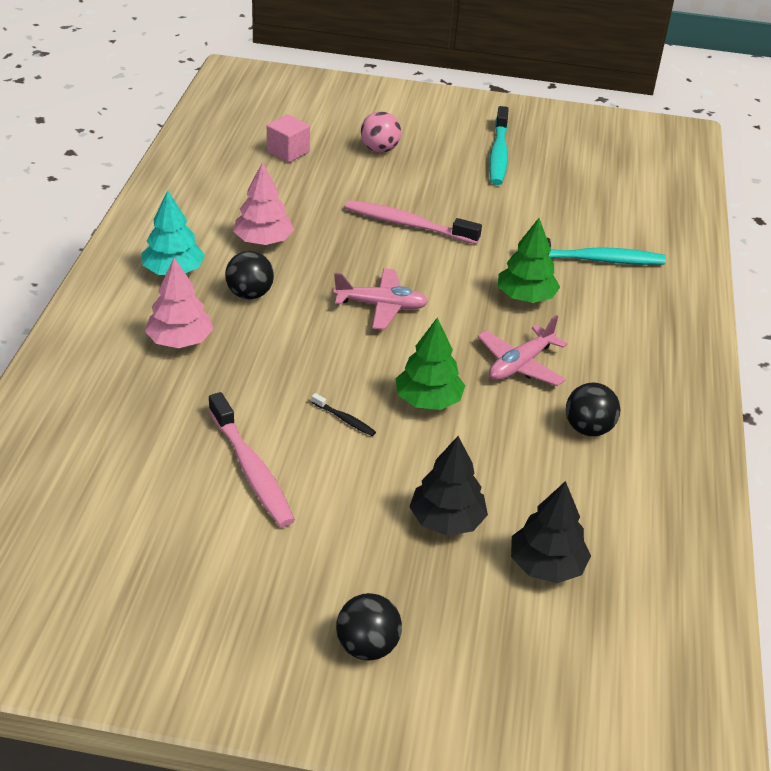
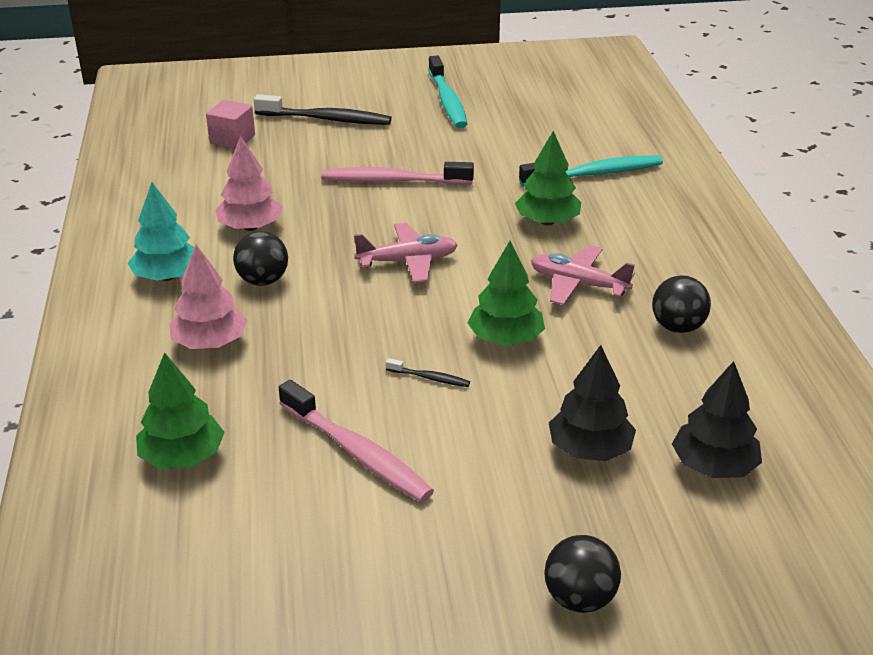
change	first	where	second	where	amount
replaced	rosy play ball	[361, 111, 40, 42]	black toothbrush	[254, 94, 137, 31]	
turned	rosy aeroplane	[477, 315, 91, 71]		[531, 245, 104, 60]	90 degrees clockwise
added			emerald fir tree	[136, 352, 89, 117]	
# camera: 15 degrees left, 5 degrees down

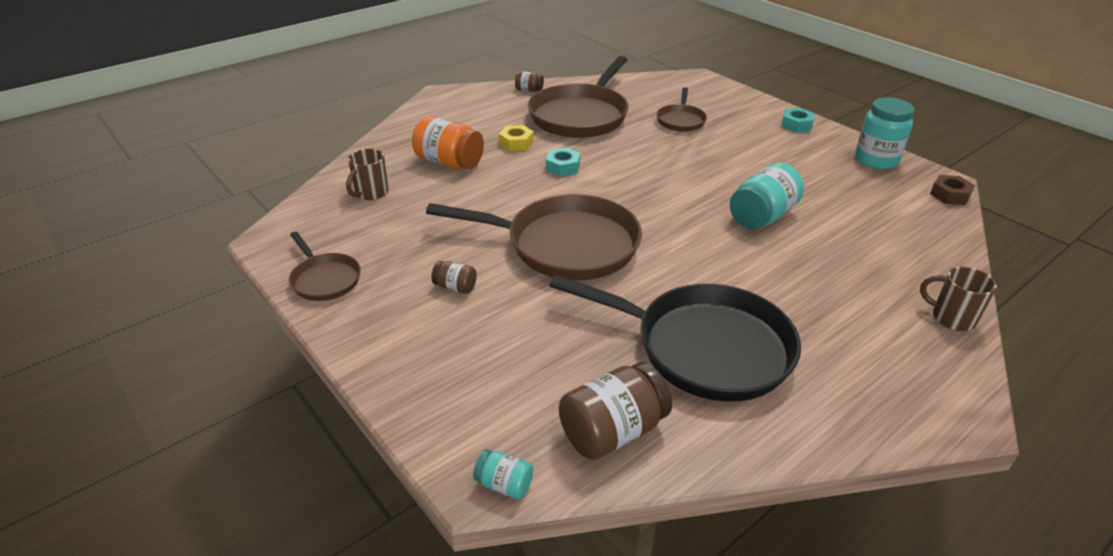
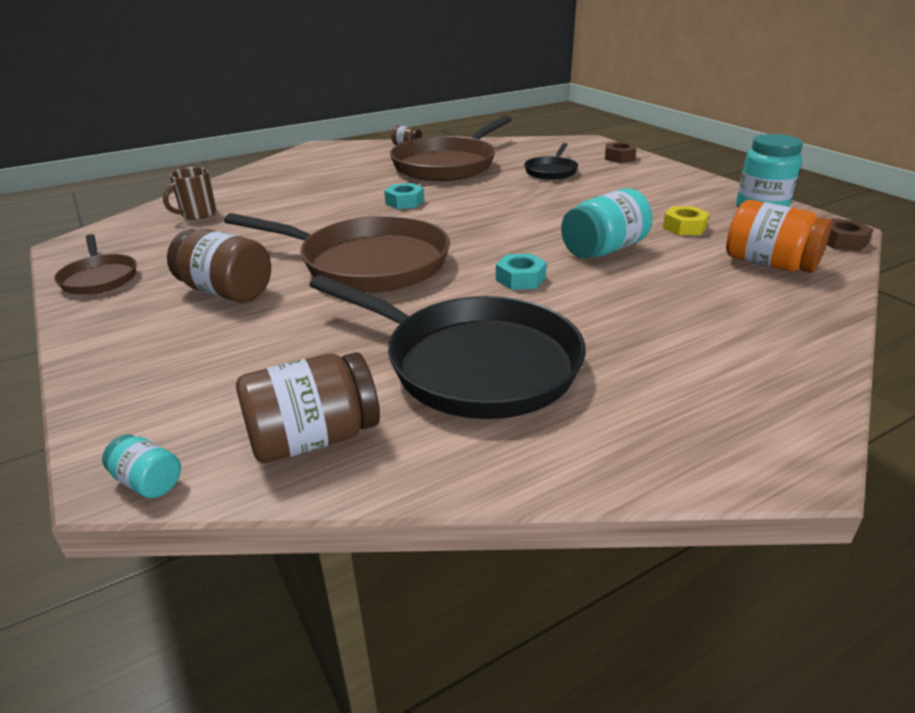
change	first	where	second	where	amount
recoloured	dark brown skillet	[657, 88, 50, 44]	black skillet	[524, 143, 54, 37]	
moved	aqua hex nut	[781, 108, 33, 24]		[496, 254, 51, 36]	
moved	orange jam jar	[412, 116, 72, 53]		[726, 200, 106, 73]	
moved	golden hex nut	[499, 125, 35, 26]		[663, 206, 47, 29]	
resized	dark brown jam jar	[431, 261, 46, 33]		[167, 229, 104, 73]	x1.99
removed	dark brown coffee mug	[920, 267, 77, 64]			
added			dark brown hex nut	[605, 142, 31, 21]	
# camera: 10 degrees right, 5 degrees down

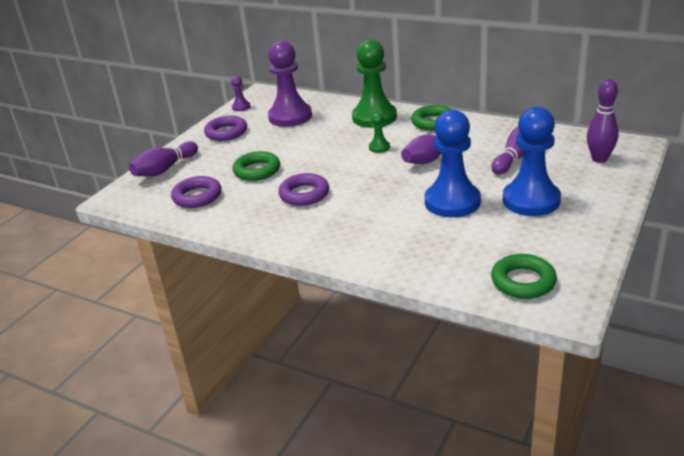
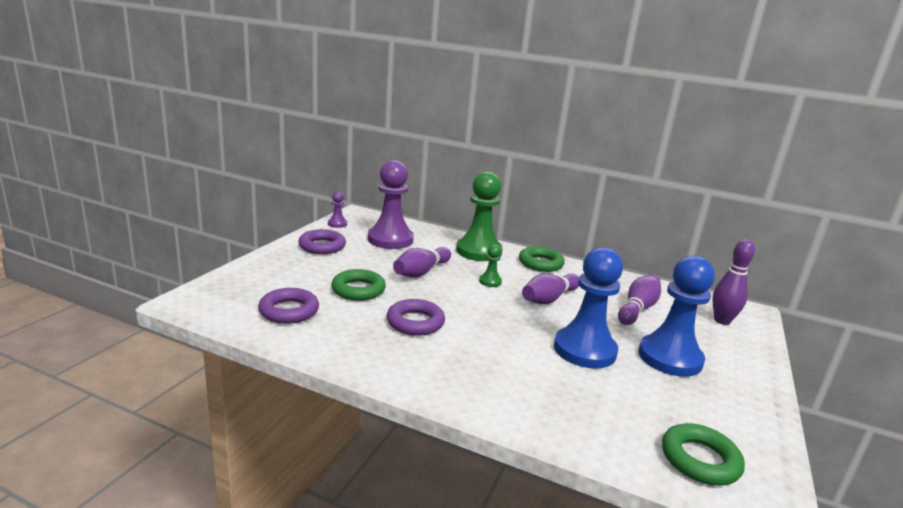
change	first	where	second	where	amount
moved	purple tenpin	[129, 141, 69, 36]		[393, 247, 58, 30]	
# camera: 10 degrees left, 10 degrees down

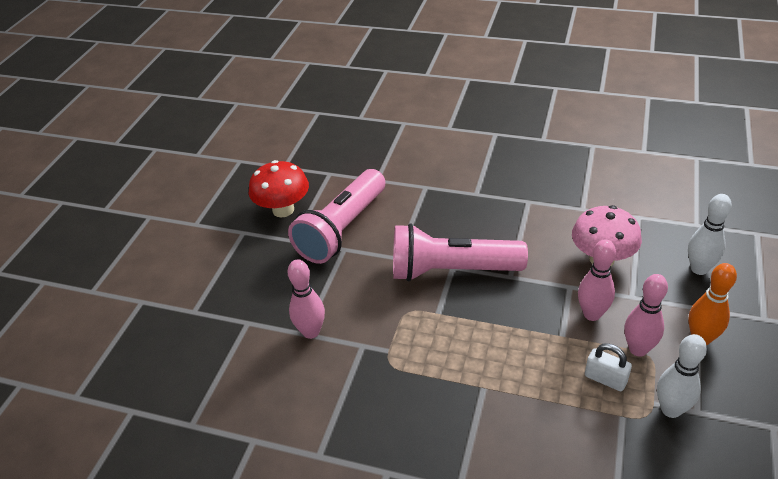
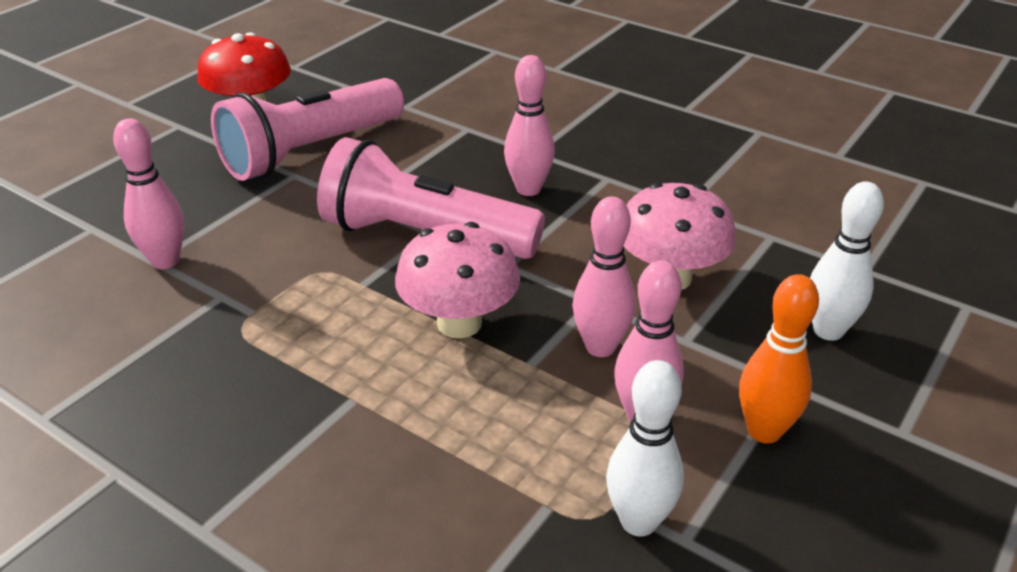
change	first	where	second	where	amount
removed	snow-white padlock	[585, 343, 47, 48]			
added			rosy tenpin	[504, 55, 51, 141]	
added			rosy fungus	[395, 222, 125, 116]	
# camera: 15 degrees right, 5 degrees down

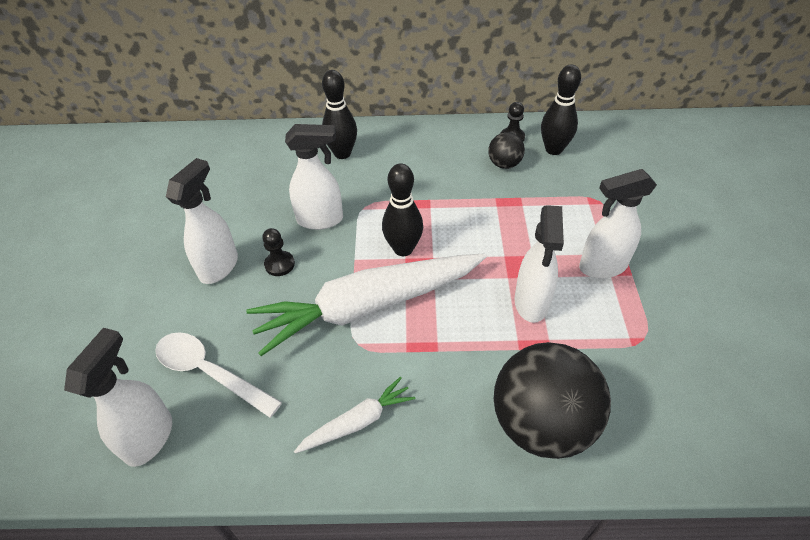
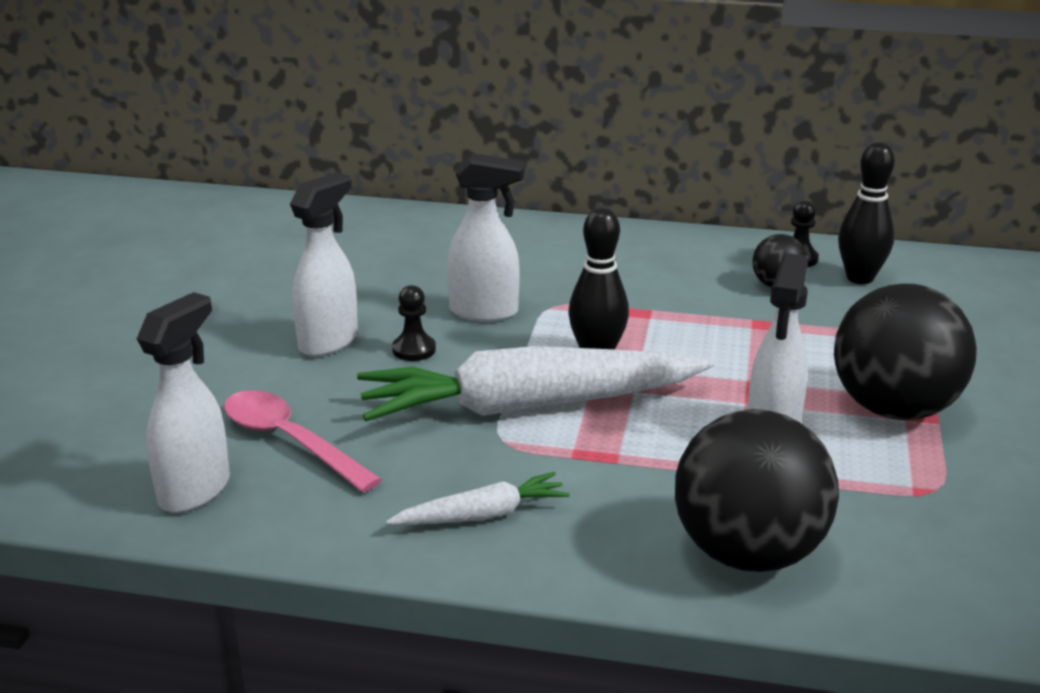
change	first	where	second	where	amount
removed	black tenpin	[322, 70, 35, 89]			
replaced	snow-white spray bottle	[579, 169, 78, 110]	black play ball	[834, 283, 143, 137]	
recoloured	snow-white tablespoon	[155, 332, 127, 86]	rosy tablespoon	[224, 390, 158, 103]	
# camera: 10 degrees right, 20 degrees down

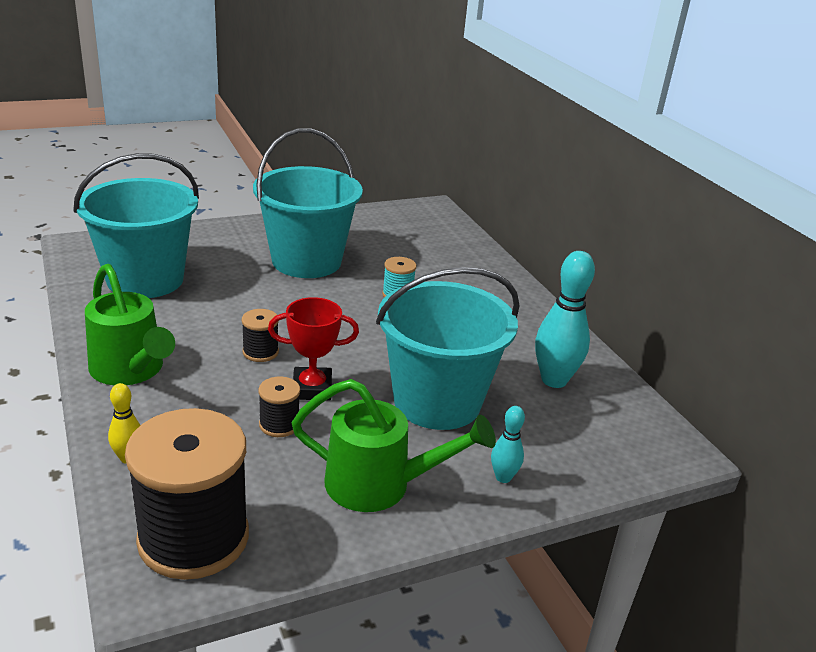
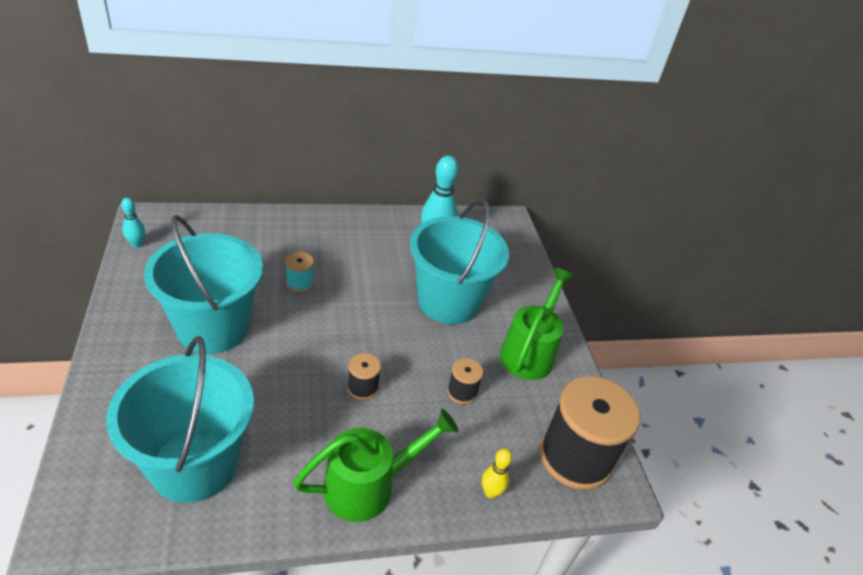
change	first	where	second	where	amount
removed	scarlet prize cup	[268, 297, 91, 103]			
moved	aqua tenpin	[491, 406, 34, 77]		[121, 198, 24, 50]	
# camera: 80 degrees left, 10 degrees up

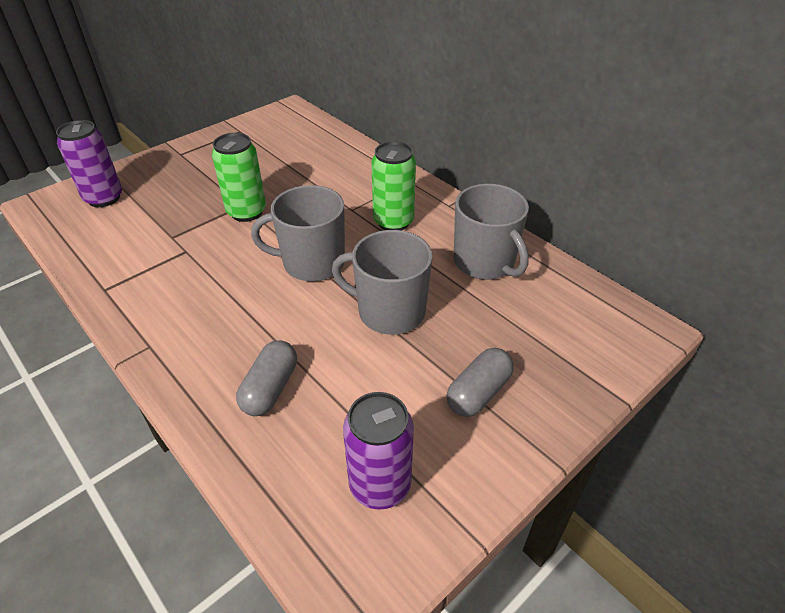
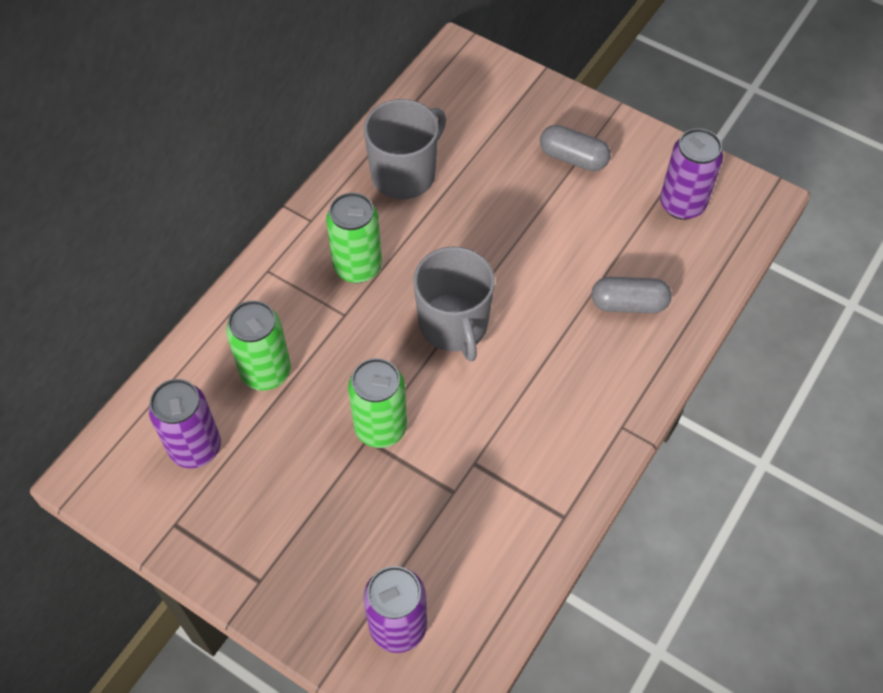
change	first	where	second	where	amount
removed	gray coffee mug	[332, 230, 100, 105]			
added			emerald tin	[226, 300, 65, 91]	
added			purple tin	[149, 379, 72, 89]	
# camera: 105 degrees left, 15 degrees up

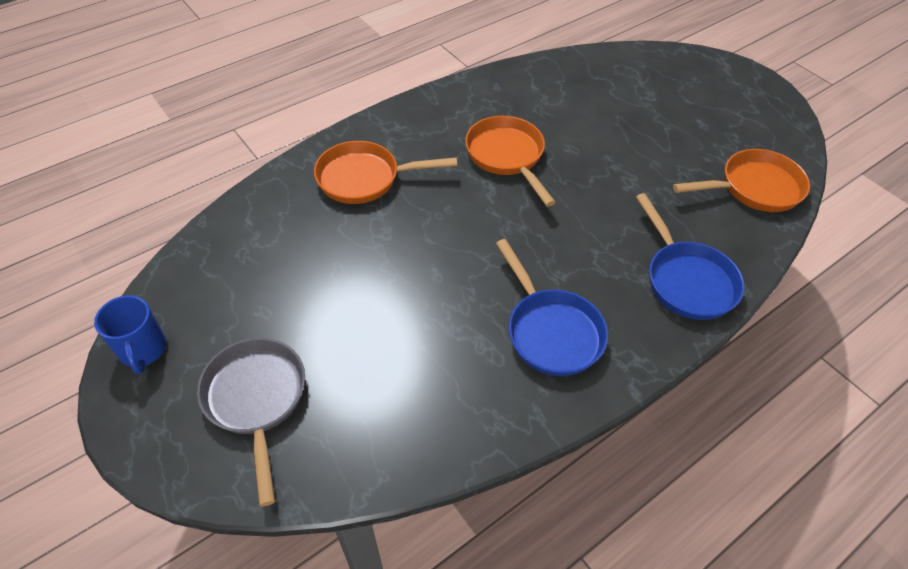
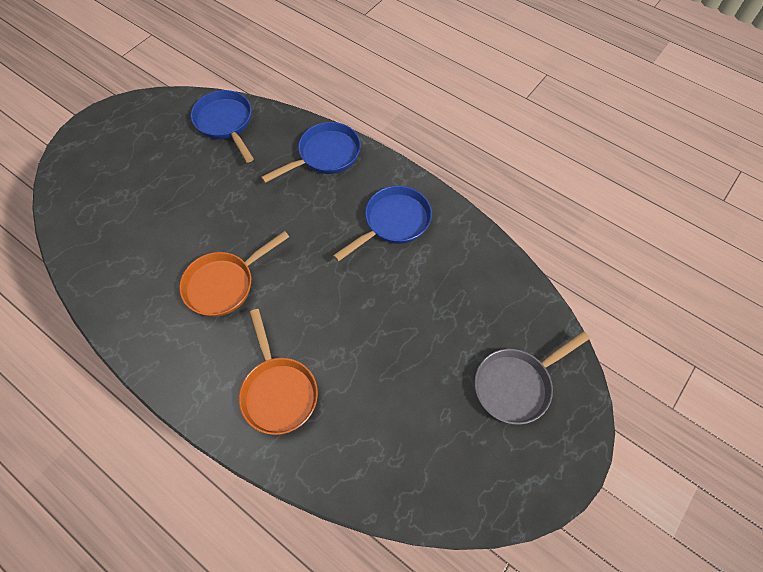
change	first	where	second	where	amount
recoloured	orange skillet	[673, 149, 137, 63]	cobalt skillet	[191, 90, 63, 73]	
removed	cobalt coffee mug	[94, 295, 72, 79]			
# camera: 105 degrees left, 10 degrees up

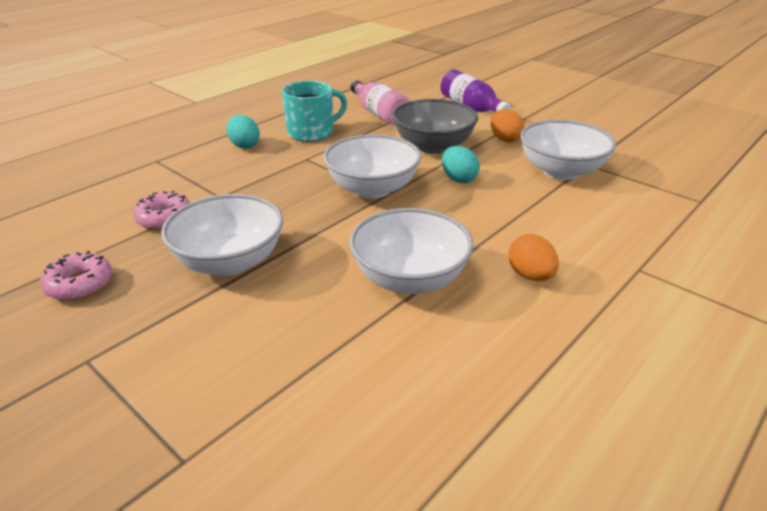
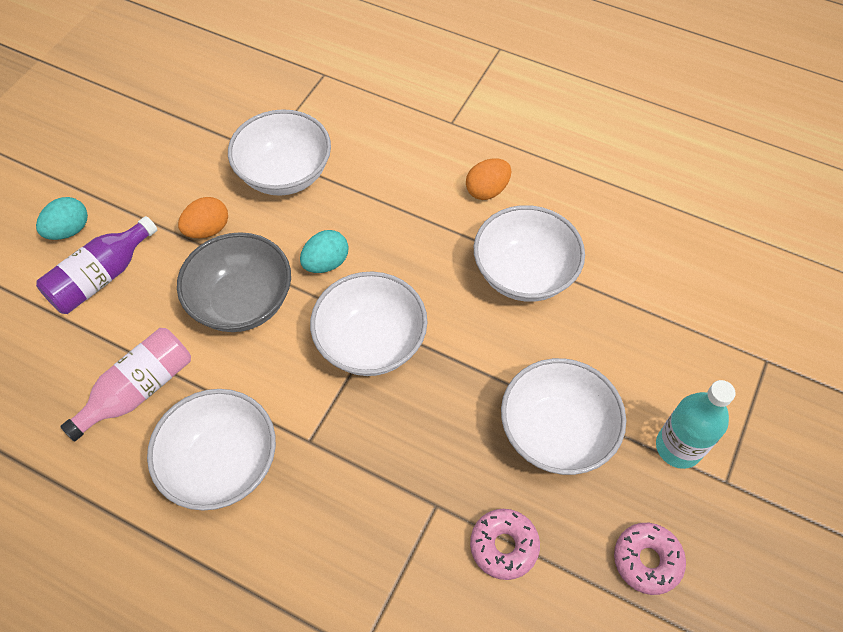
change	first	where	second	where	amount
replaced	aqua coffee mug	[282, 81, 65, 61]	snow-white serving bowl	[147, 389, 129, 122]	
moved	aqua toy egg	[226, 115, 34, 33]		[36, 197, 52, 43]	
added			aqua drink bottle	[656, 380, 80, 89]	
# camera: 105 degrees left, 25 degrees up

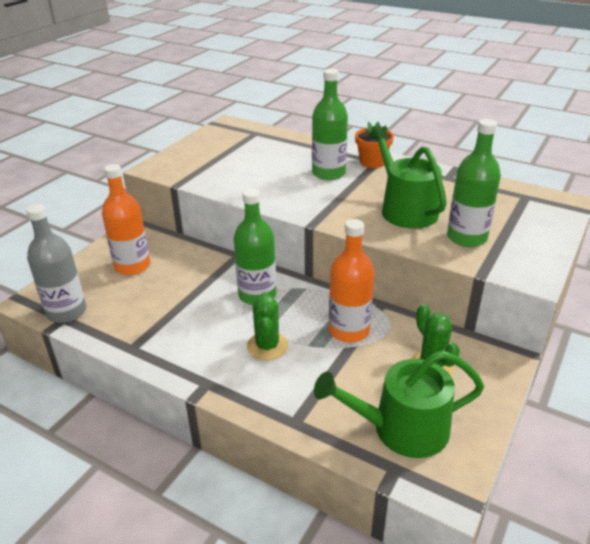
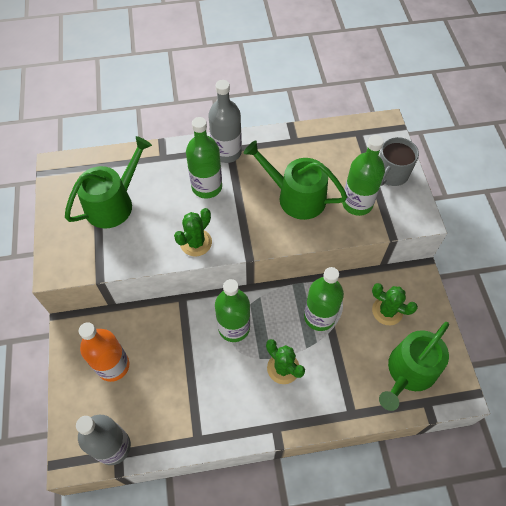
change	first	where	second	where	amount
replaced	orange plant pot	[355, 122, 39, 46]	gray drink bottle	[208, 80, 34, 83]	
recoloured	orange drink bottle	[329, 219, 45, 124]	emerald drink bottle	[304, 267, 40, 64]	
added			emerald watering pot	[65, 136, 87, 92]	
added			gray coffee mug	[379, 137, 40, 49]	
added			emerald prickly plant	[174, 208, 38, 48]	
# camera: 40 degrees left, 25 degrees up

